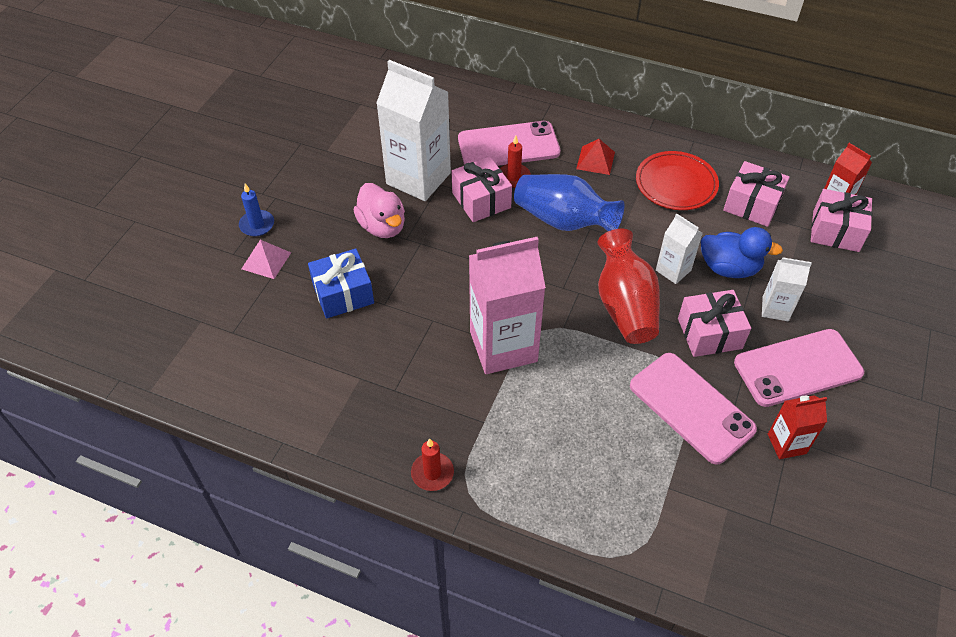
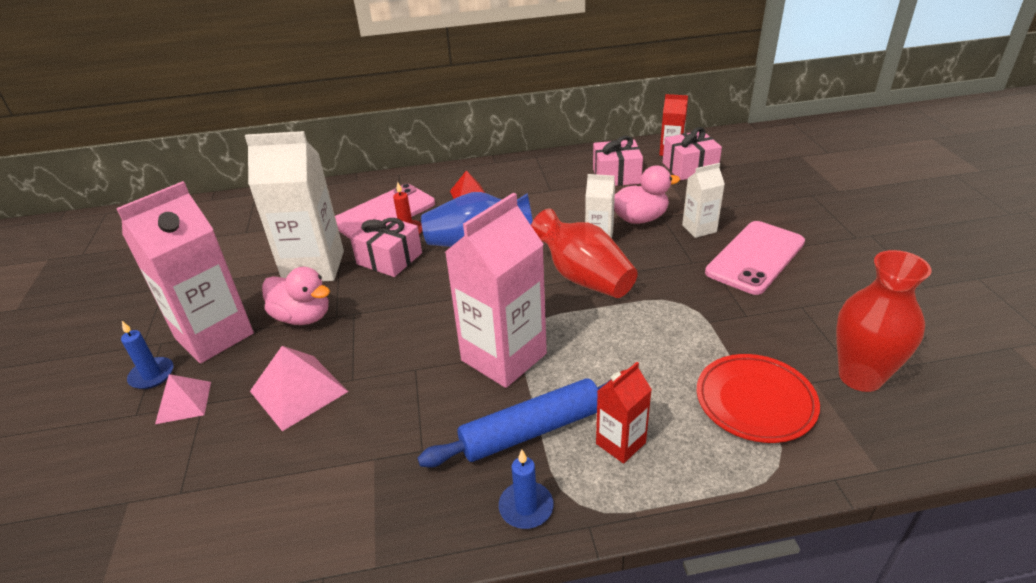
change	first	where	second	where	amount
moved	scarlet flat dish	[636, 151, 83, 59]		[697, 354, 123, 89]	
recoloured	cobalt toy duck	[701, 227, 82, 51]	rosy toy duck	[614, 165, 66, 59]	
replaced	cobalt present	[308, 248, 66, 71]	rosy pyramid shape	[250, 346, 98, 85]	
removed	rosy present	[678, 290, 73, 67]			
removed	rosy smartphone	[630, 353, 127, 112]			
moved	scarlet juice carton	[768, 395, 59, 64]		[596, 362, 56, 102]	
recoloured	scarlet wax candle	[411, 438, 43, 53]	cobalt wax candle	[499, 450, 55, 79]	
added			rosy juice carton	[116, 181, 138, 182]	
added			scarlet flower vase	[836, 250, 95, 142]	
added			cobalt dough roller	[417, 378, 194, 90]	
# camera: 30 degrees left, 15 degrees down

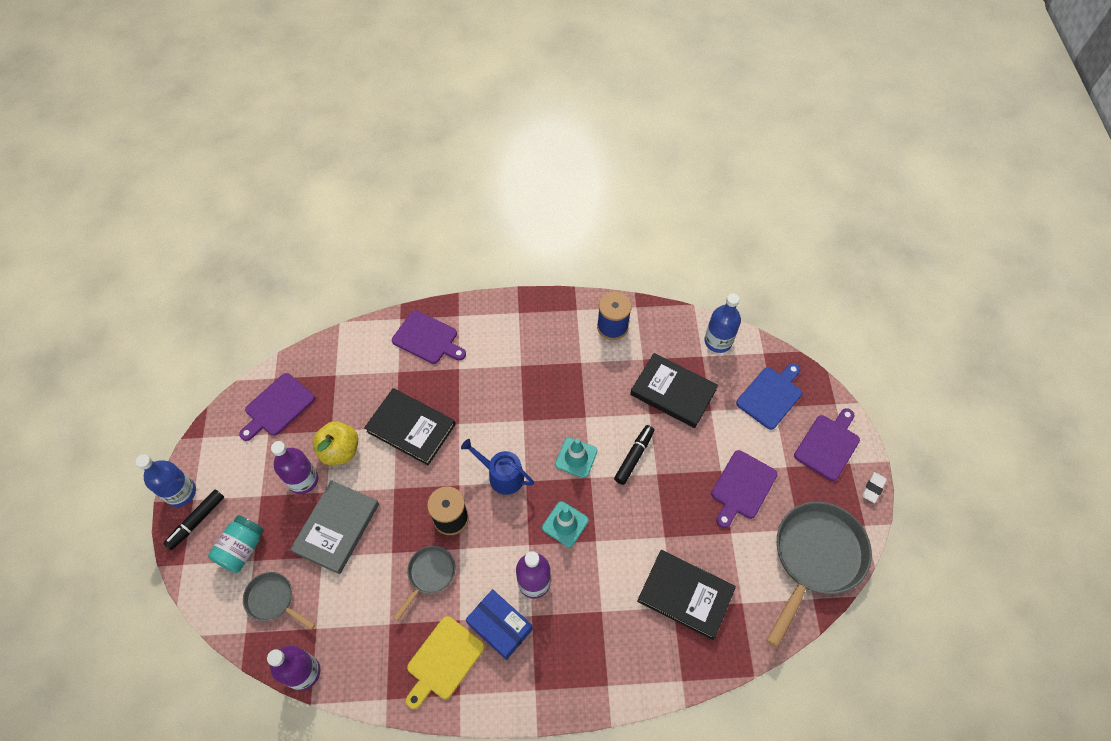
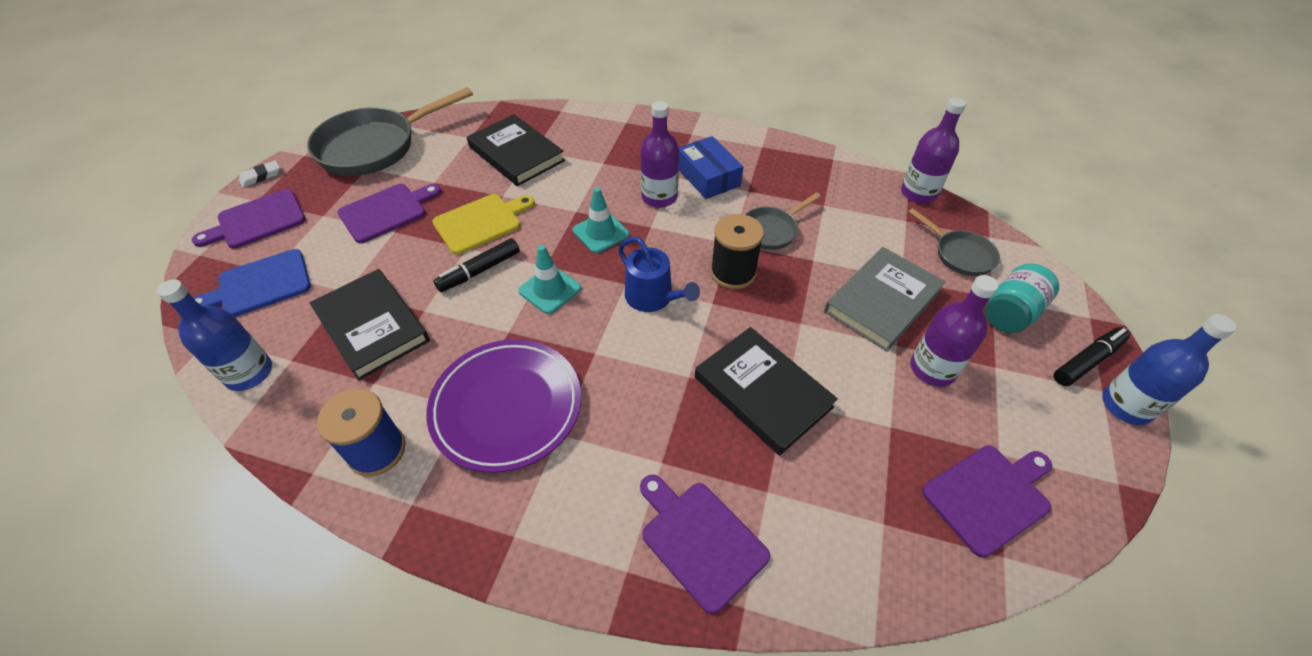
change	first	where	second	where	amount
removed	golden apple	[312, 421, 46, 44]			
moved	golden cutting board	[406, 616, 79, 93]		[432, 194, 103, 61]	
added			purple flat dish	[426, 339, 155, 134]	
# camera: 160 degrees left, 10 degrees down

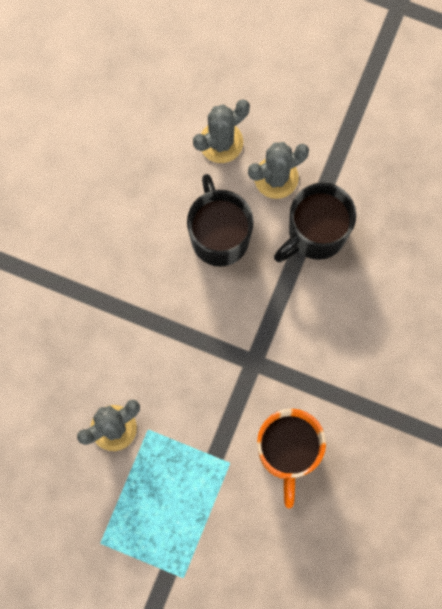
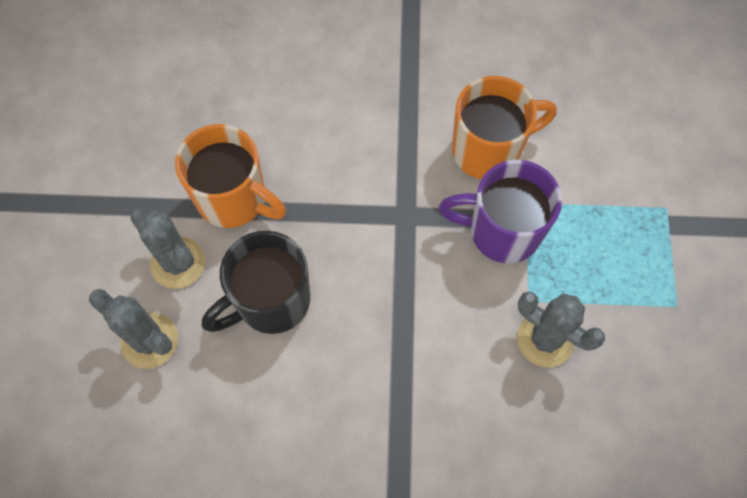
change	first	where	second	where	amount
recoloured	black coffee mug	[274, 183, 82, 79]	orange coffee mug	[175, 124, 111, 104]	
added			purple coffee mug	[439, 160, 123, 103]	
# camera: 110 degrees left, 10 degrees down

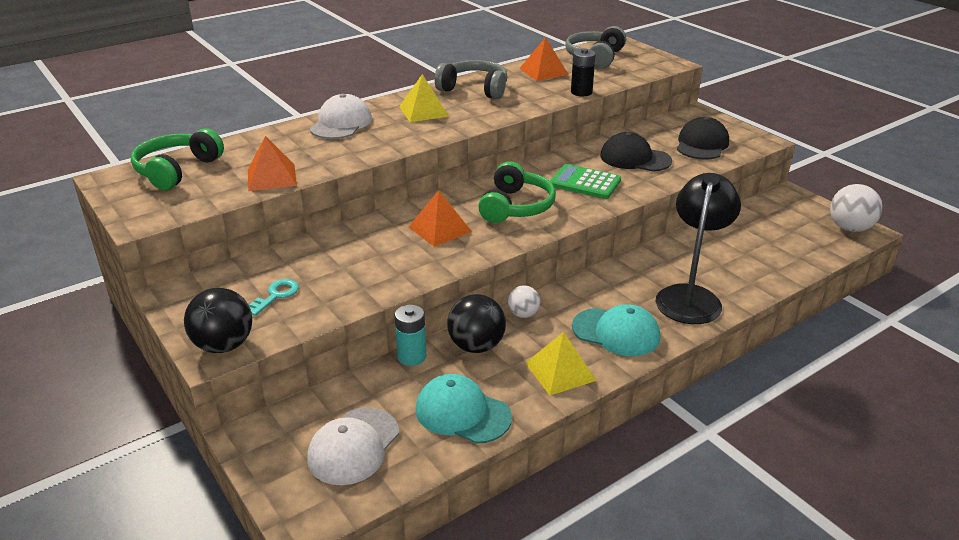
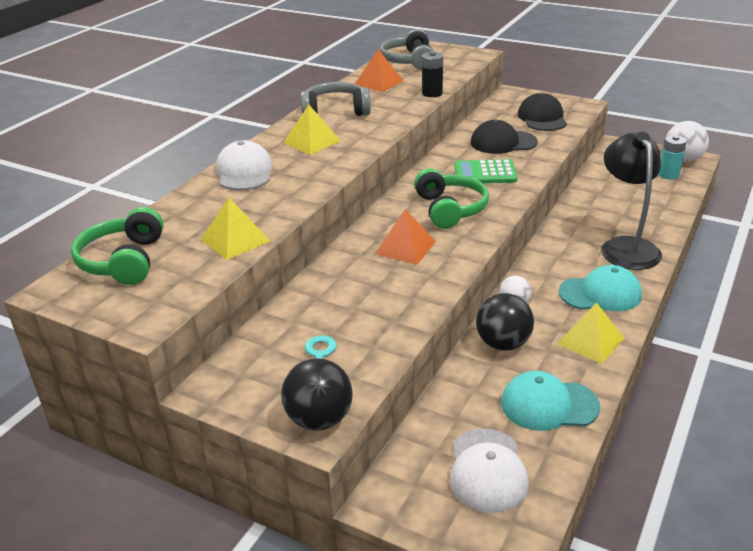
change	first	where	second	where	amount
recoloured	orange pyramid shape	[248, 136, 49, 55]	golden pyramid shape	[201, 197, 69, 63]	
moved	aqua battery	[395, 305, 31, 61]		[658, 135, 29, 45]	
# camera: 25 degrees left, 0 degrees up

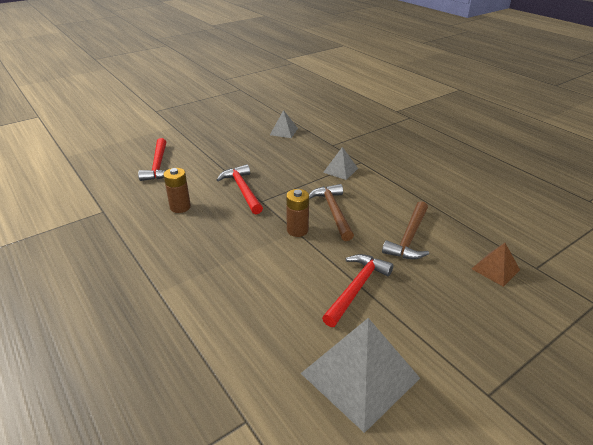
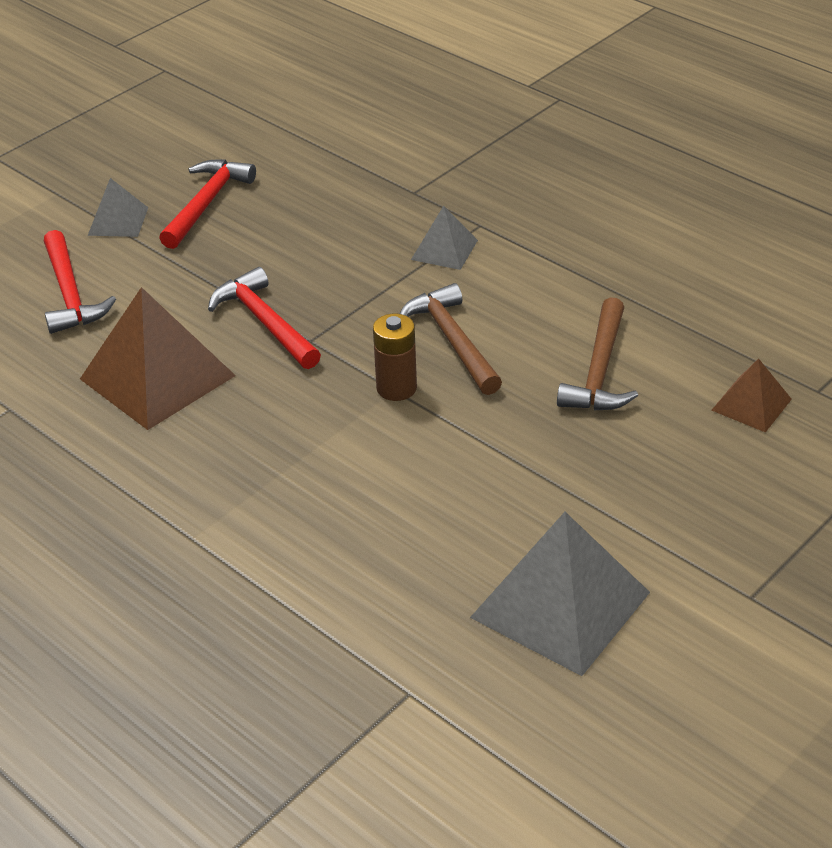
change	first	where	second	where	amount
moved	gray pyramid shape	[270, 110, 28, 28]		[88, 178, 60, 59]	
replaced	dark brown battery	[163, 168, 28, 45]	dark brown pyramid shape	[80, 287, 156, 143]	
moved	scarlet claw hammer	[322, 254, 71, 73]		[159, 160, 97, 89]	
# camera: 10 degrees left, 5 degrees up

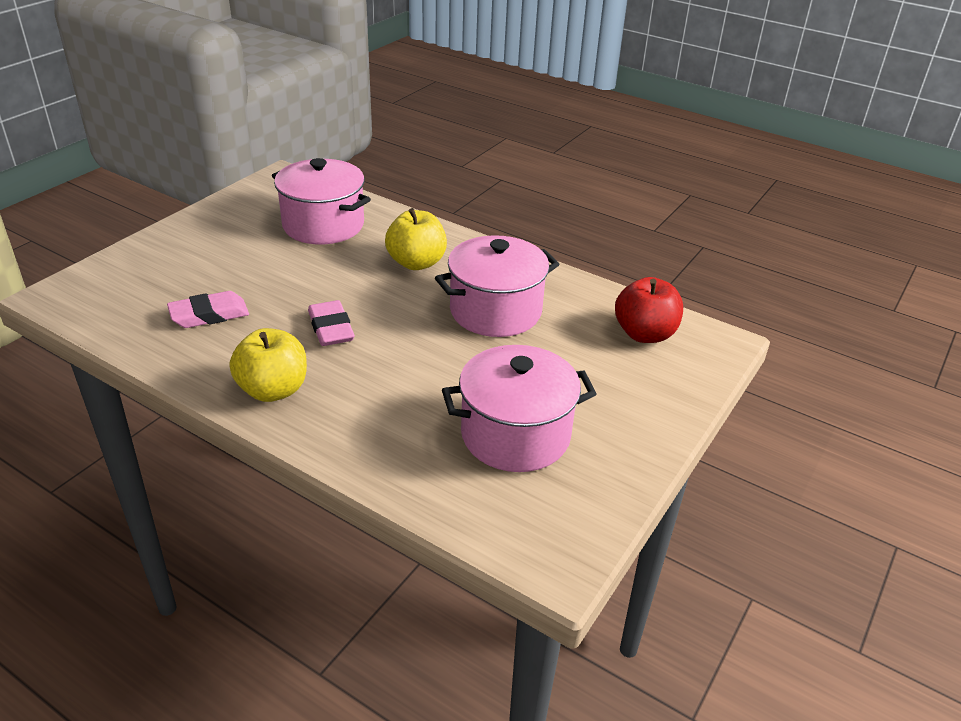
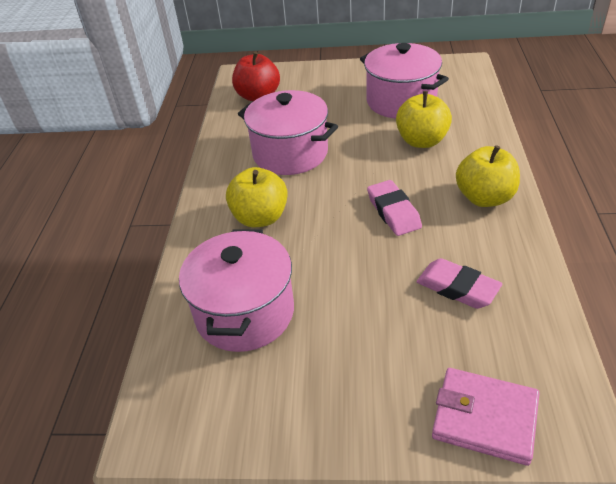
change	first	where	second	where	amount
turned	rosy eraser	[308, 300, 47, 46]		[367, 180, 55, 56]	60 degrees counterclockwise
added			golden apple	[396, 91, 56, 57]	
added			rosy card wallet	[432, 368, 107, 98]	
# camera: 115 degrees left, 5 degrees up

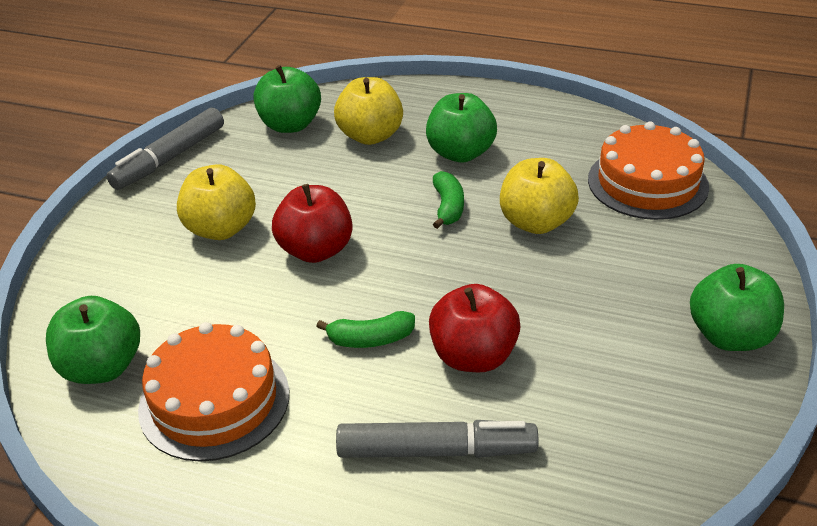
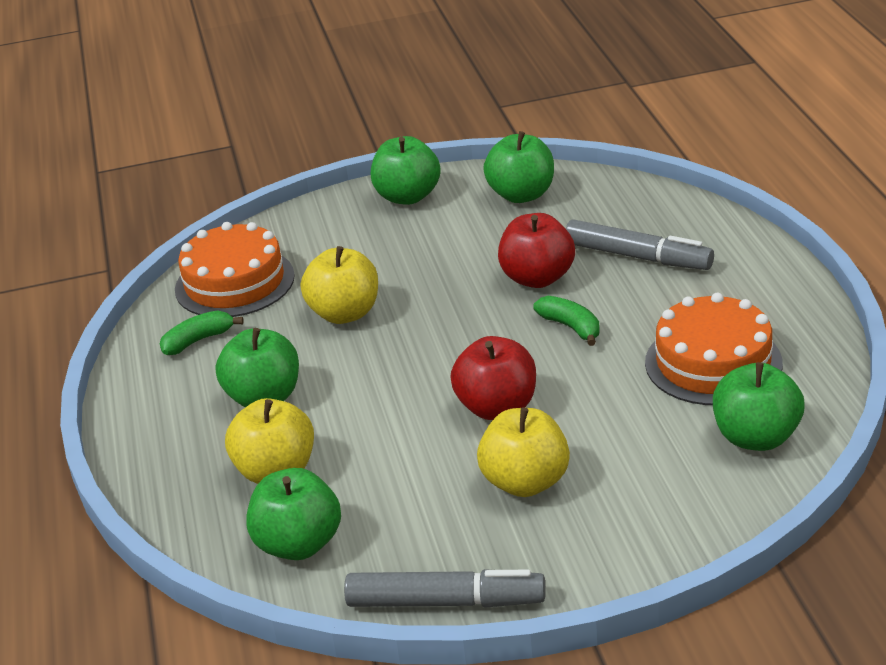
change	first	where	second	where	amount
moved	emerald toy banana	[433, 171, 31, 58]		[160, 310, 84, 45]	
turned	gray felt pen	[336, 420, 203, 38]		[566, 219, 148, 51]	150 degrees clockwise
added			emerald apple	[483, 131, 71, 72]	
# camera: 120 degrees left, 5 degrees down

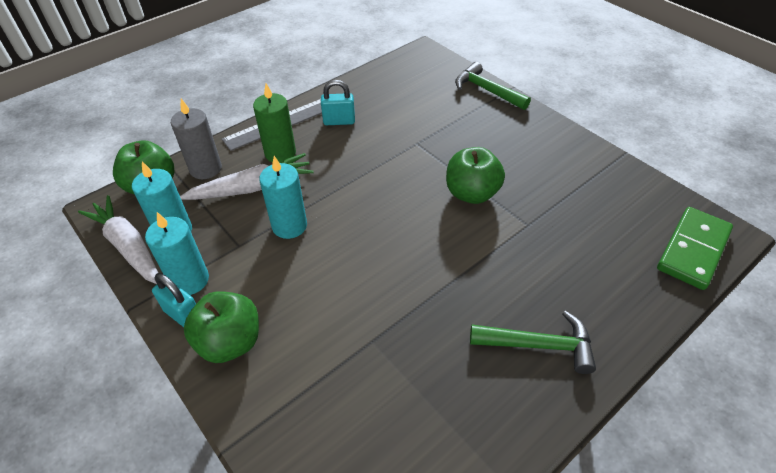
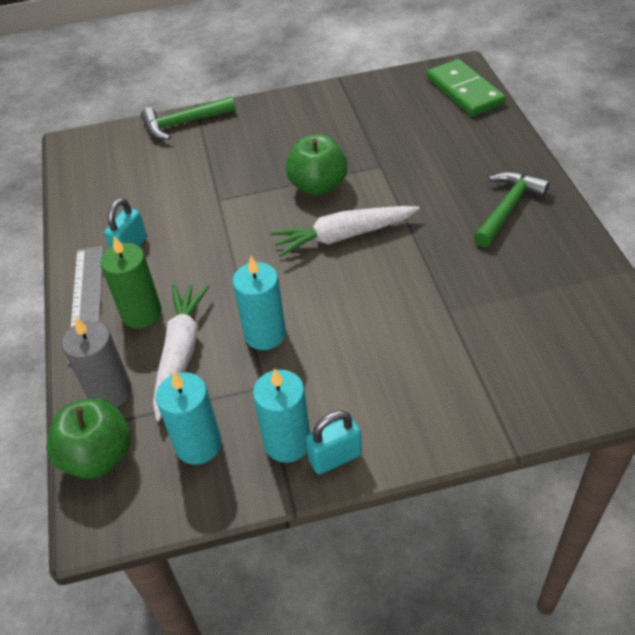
change	first	where	second	where	amount
moved	snow-white root vegetable	[78, 195, 80, 89]		[270, 206, 149, 51]	
removed	emerald apple	[184, 291, 75, 72]			
# camera: 60 degrees left, 0 degrees up

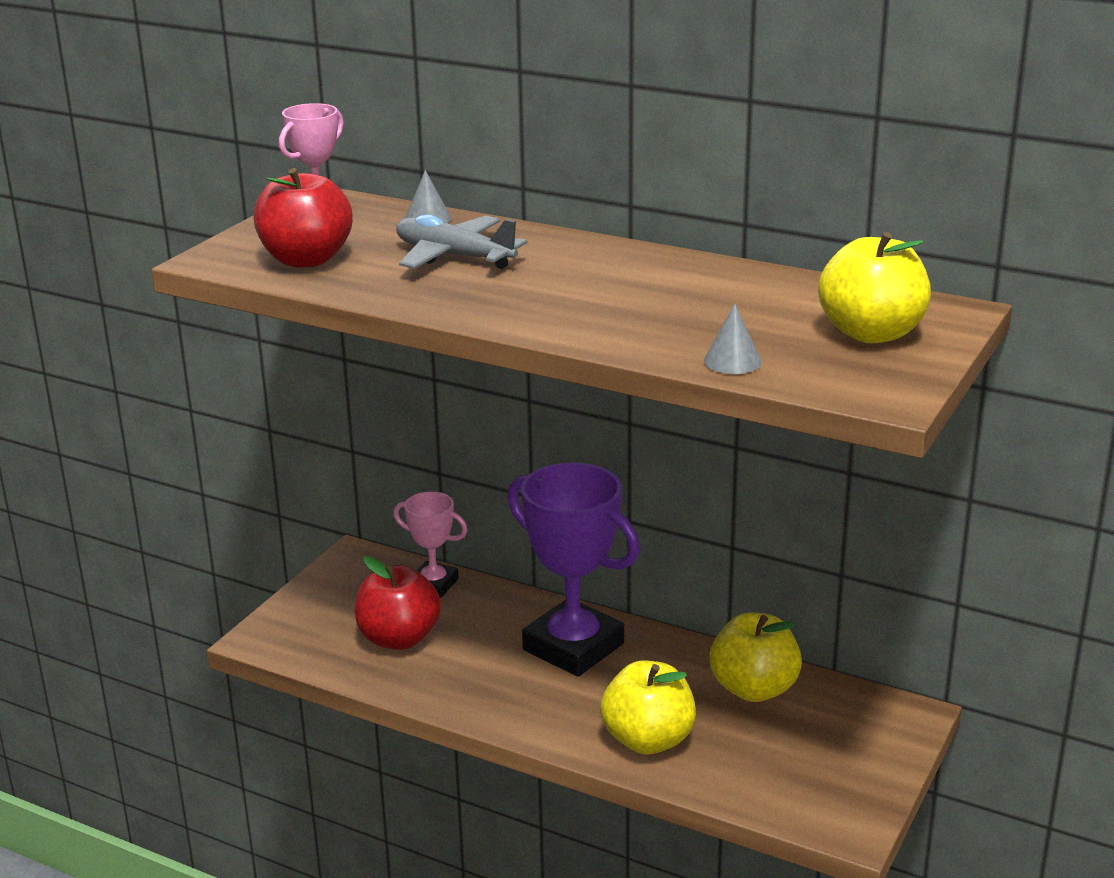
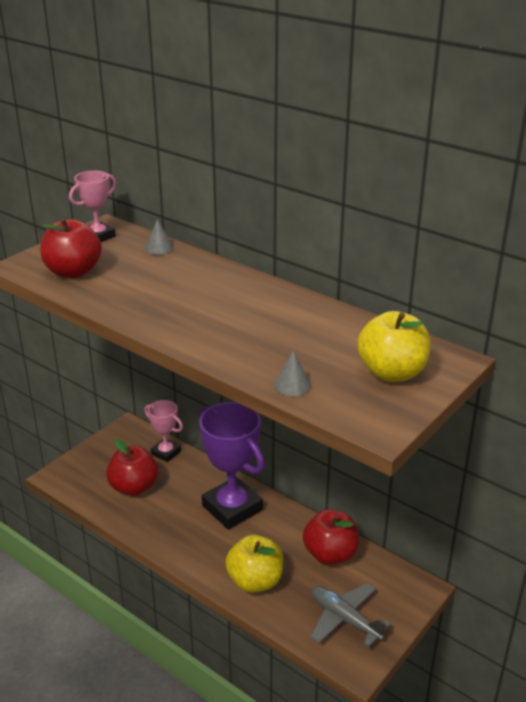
change	first	where	second	where	amount
moved	gray aeroplane	[396, 214, 131, 55]		[310, 583, 81, 64]	
recoloured	golden apple	[710, 612, 92, 90]	scarlet apple	[303, 509, 56, 56]	
# camera: 10 degrees right, 5 degrees up

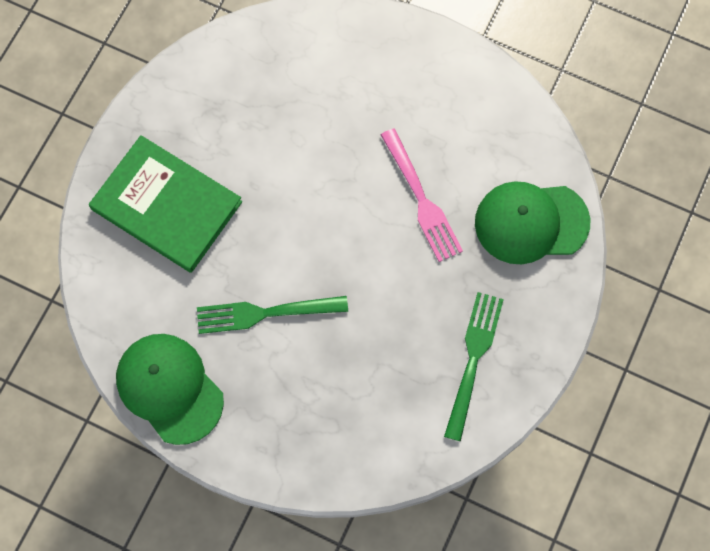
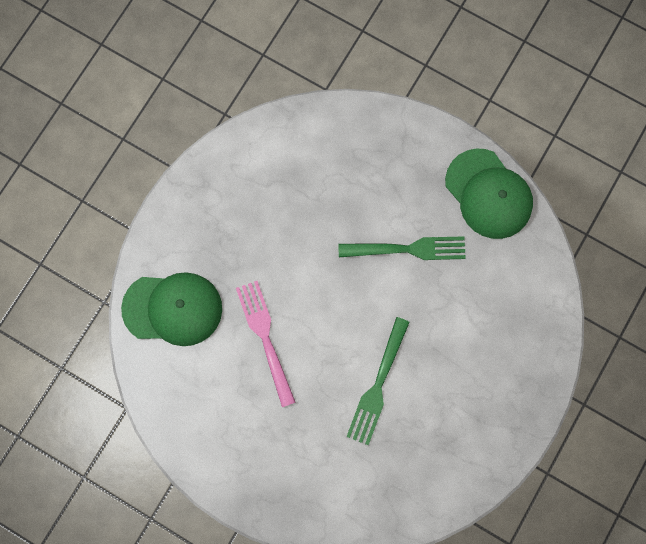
change	first	where	second	where	amount
removed	emerald hardcover	[89, 135, 153, 138]			
moved	emerald dinner fork	[444, 292, 60, 149]		[346, 317, 64, 128]	
# camera: 175 degrees left, 5 degrees up

